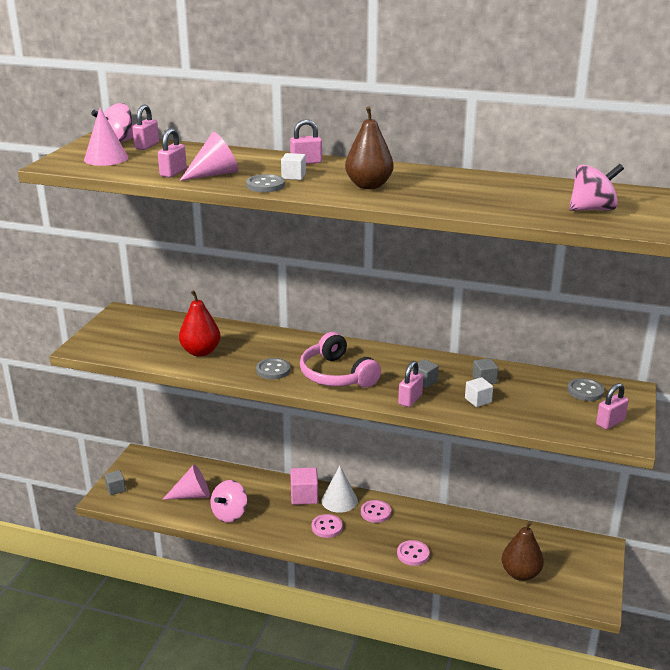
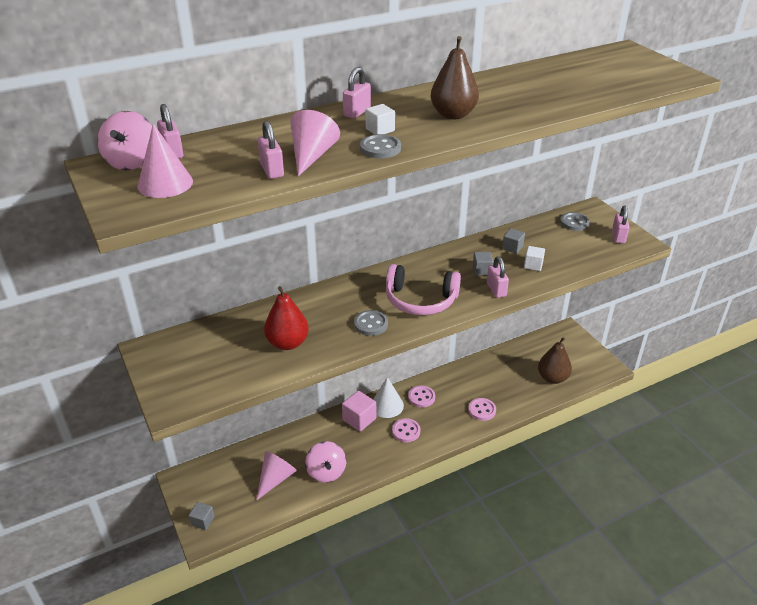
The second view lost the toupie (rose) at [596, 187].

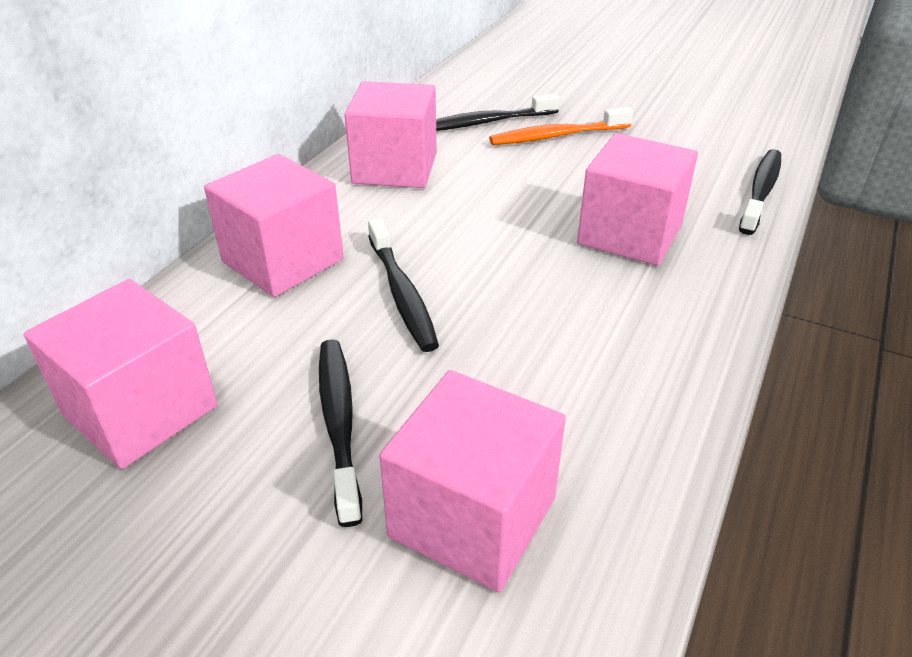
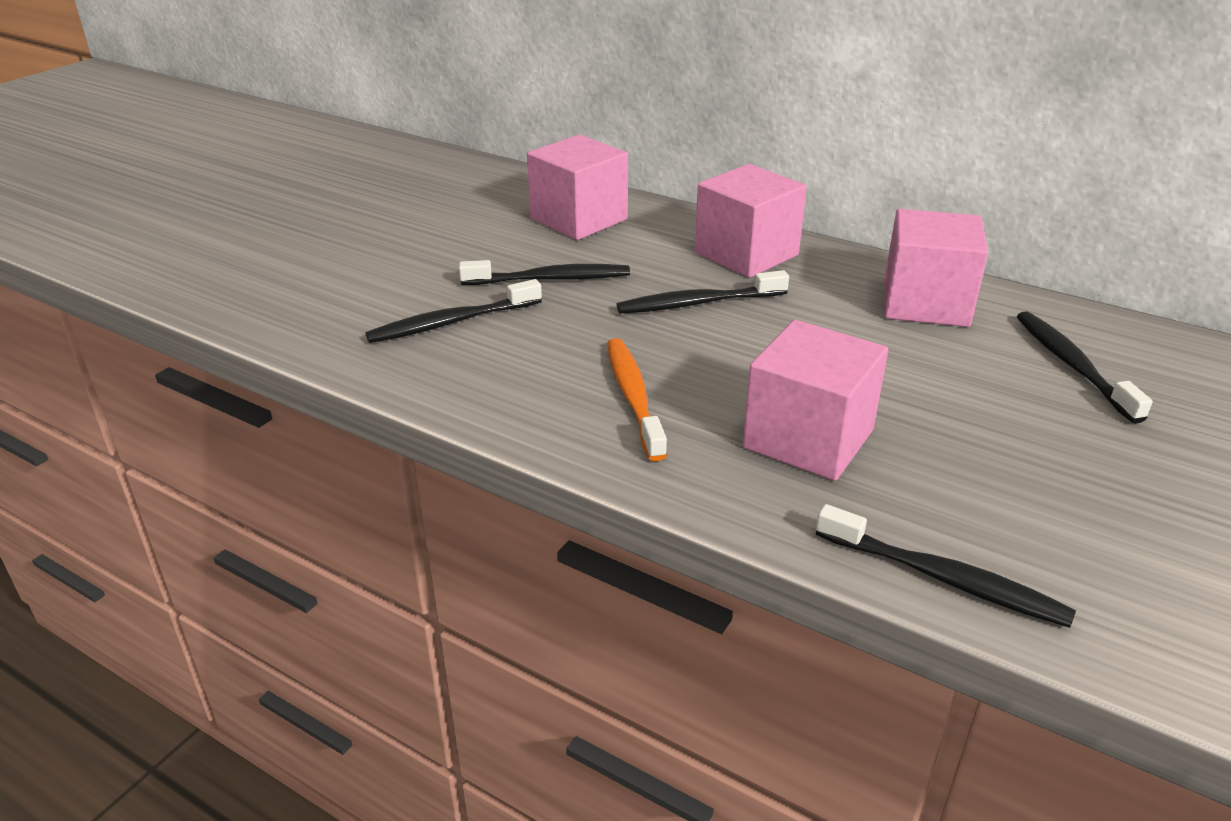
The brosse à dents (orange) ended up elsewhere, having gone from [561, 126] to [637, 399].
Where the cube (rose) stood at [472, 481], the brosse à dents (noir) came to stand at [453, 311].

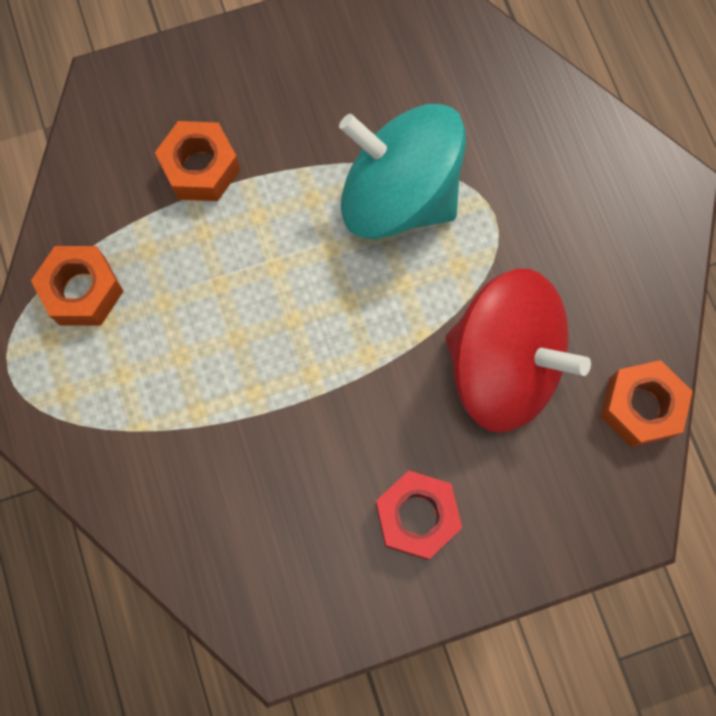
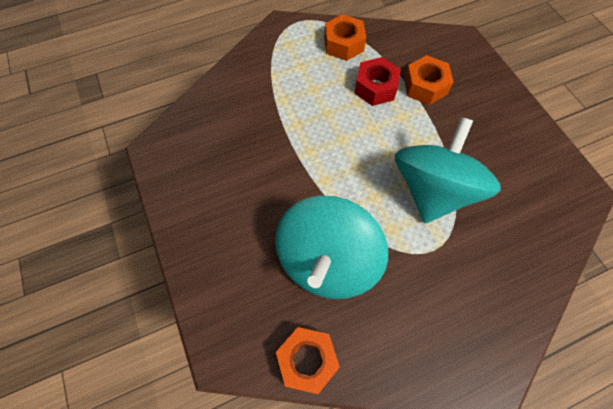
What was the toupie (rouge) at [518, 351] turned into the toupie (turquoise) at [331, 247].
The écrou (rouge) ended up elsewhere, having gone from [419, 515] to [377, 81].

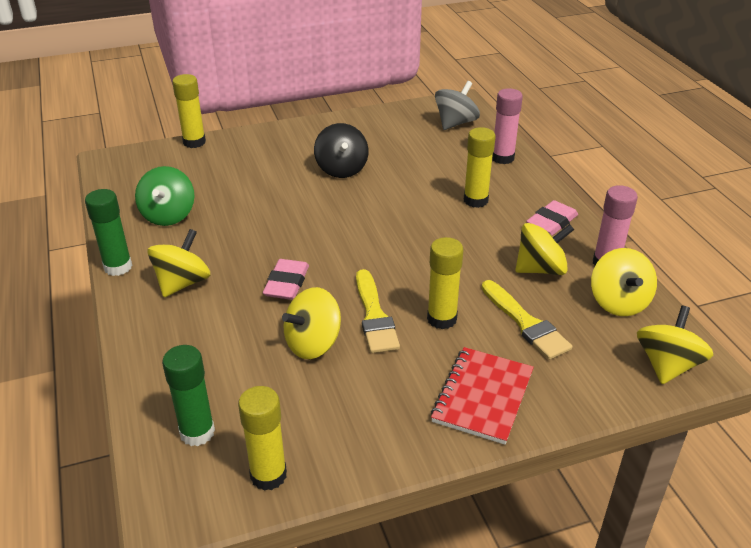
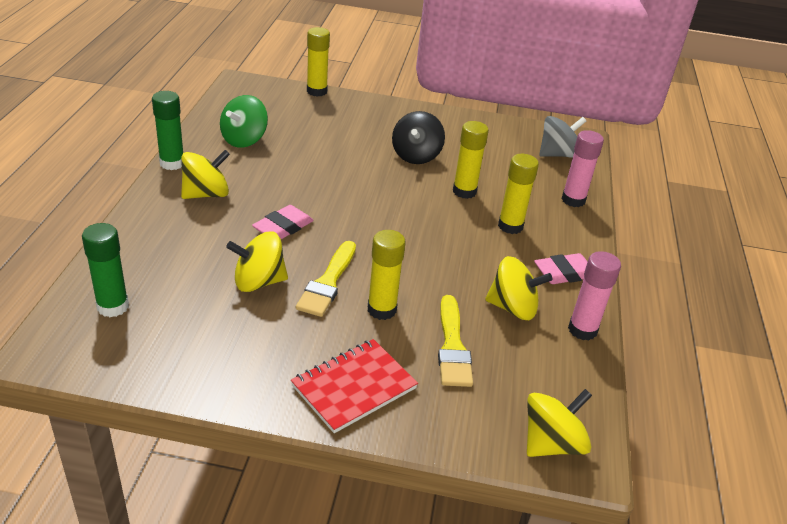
The second view lost the toupie (jaune) at [624, 282].
The bâton de colle (jaune) ended up elsewhere, having gone from [262, 438] to [471, 160].

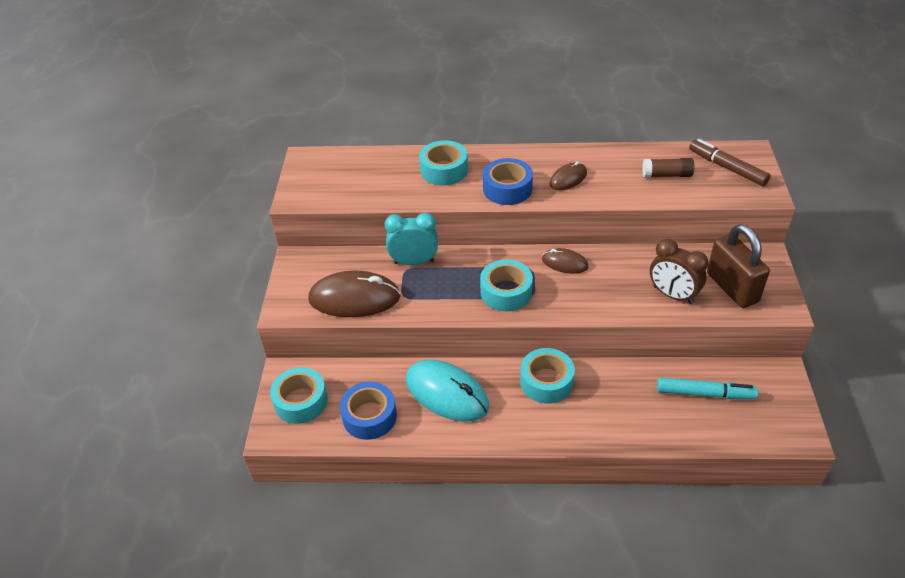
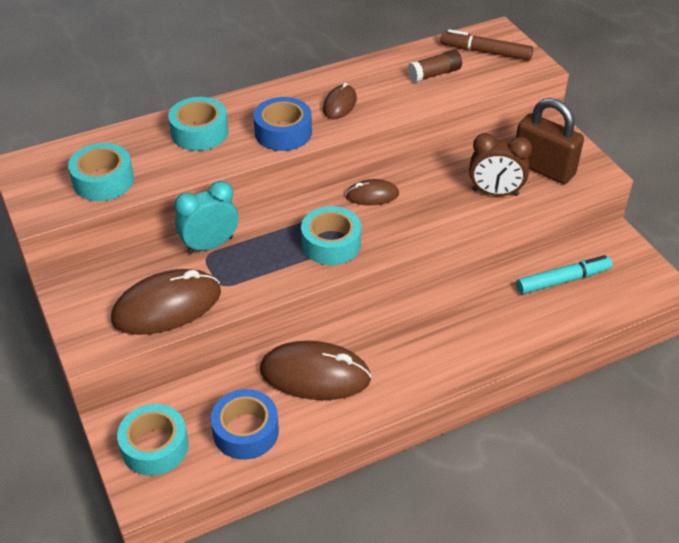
The ruban adhésif (turquoise) ended up elsewhere, having gone from [547, 376] to [101, 172].
What was the souris (turquoise) at [447, 390] turned into the souris (marron) at [316, 370].

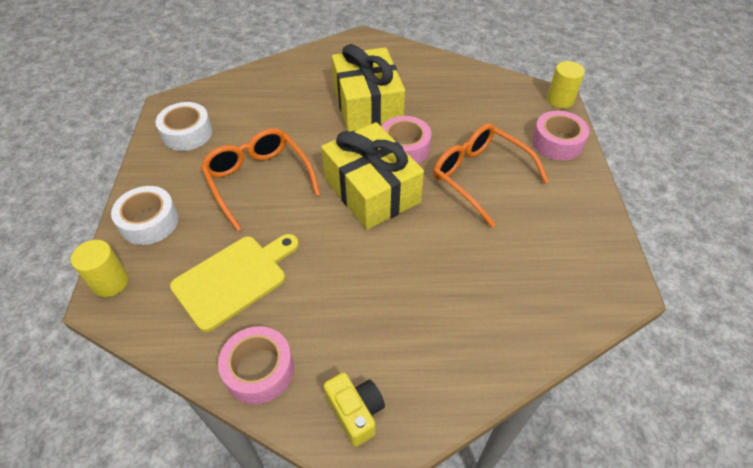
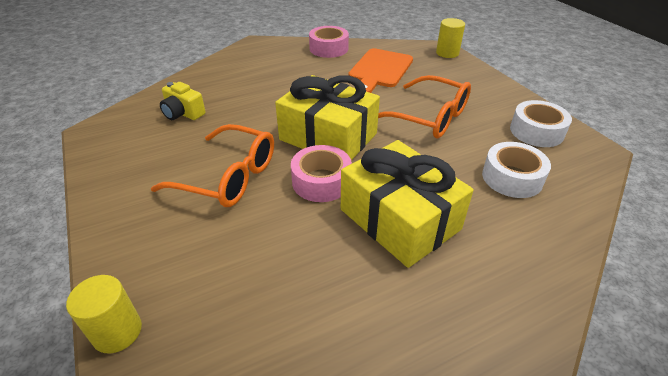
The second view lost the ruban adhésif (rose) at [560, 136].
The ruban adhésif (blanc) ended up elsewhere, having gone from [145, 215] to [516, 170].
What was the planche à découper (jaune) at [234, 283] turned into the planche à découper (orange) at [380, 70].
The appareil photo (jaune) ended up elsewhere, having gone from [354, 409] to [183, 101].

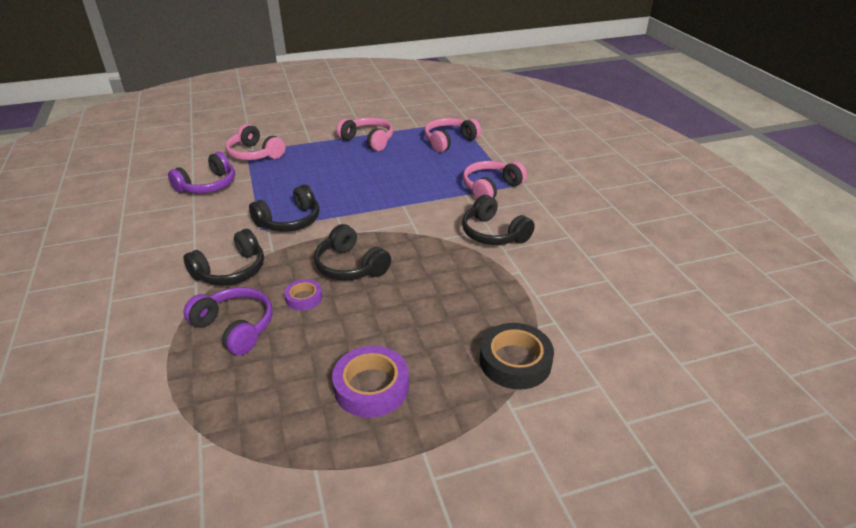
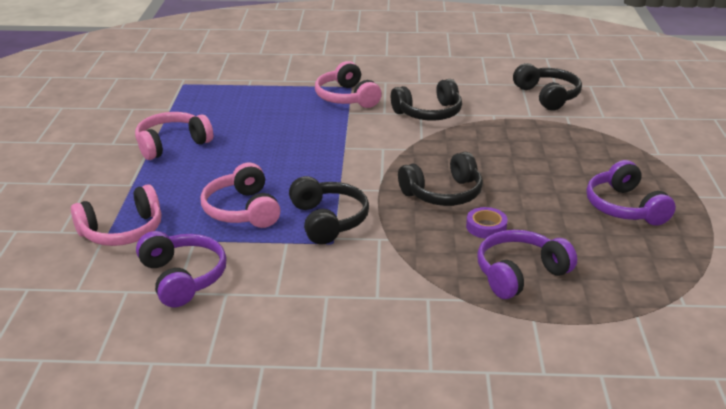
The casque audio (rose) ended up elsewhere, having gone from [452, 135] to [240, 195].
The casque audio (noir) ended up elsewhere, having gone from [223, 257] to [547, 87].
The second view lost the ruban adhésif (noir) at [517, 356].
Where the ruban adhésif (violet) stood at [370, 382], the casque audio (violet) came to stand at [631, 193].

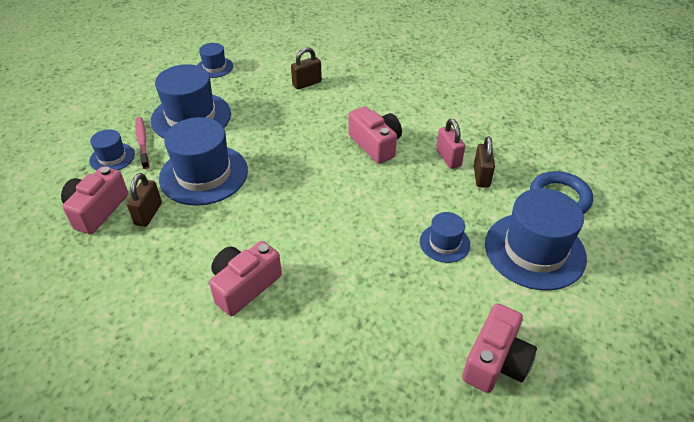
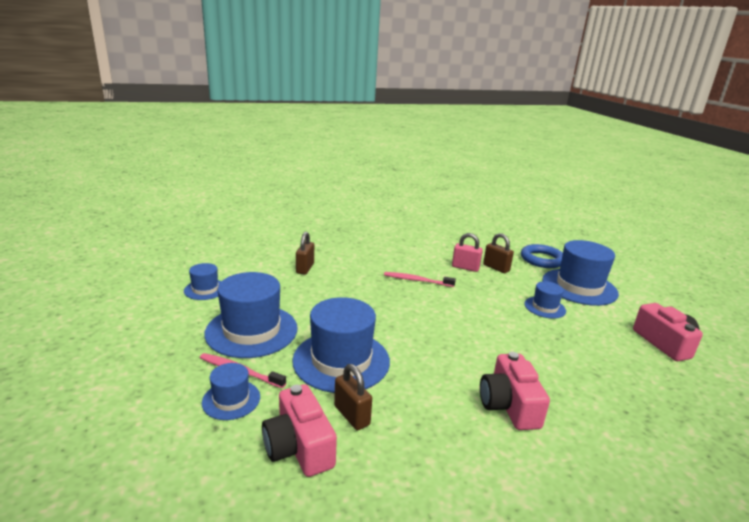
Where the appareil photo (rose) stood at [375, 135], the brosse à dents (rose) came to stand at [420, 279].

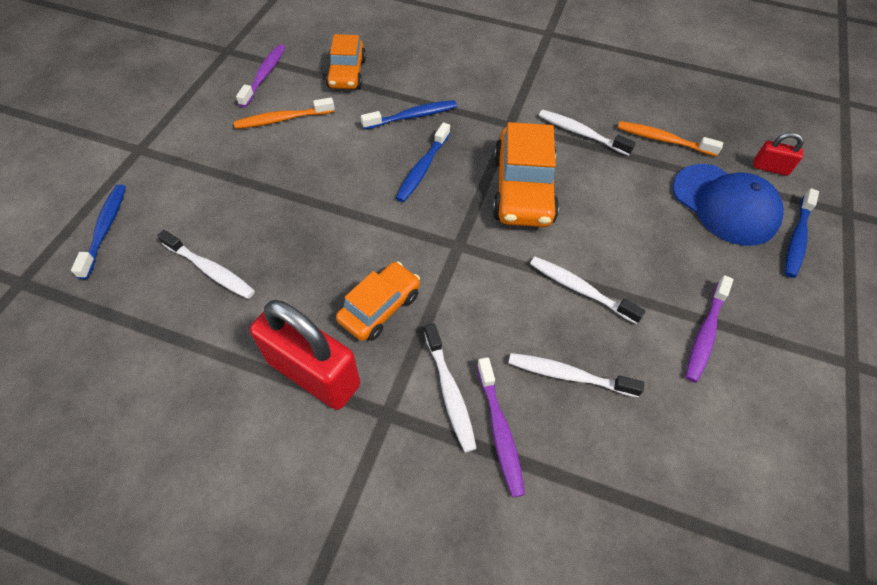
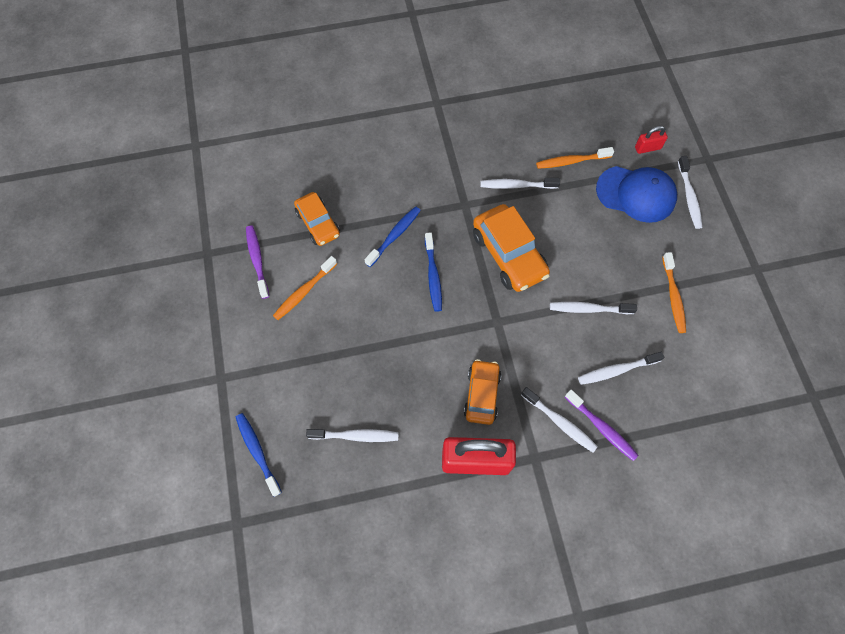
What was the brosse à dents (bleu) at [802, 233] turned into the brosse à dents (blanc) at [690, 192].
What was the brosse à dents (violet) at [709, 329] turned into the brosse à dents (orange) at [674, 292].

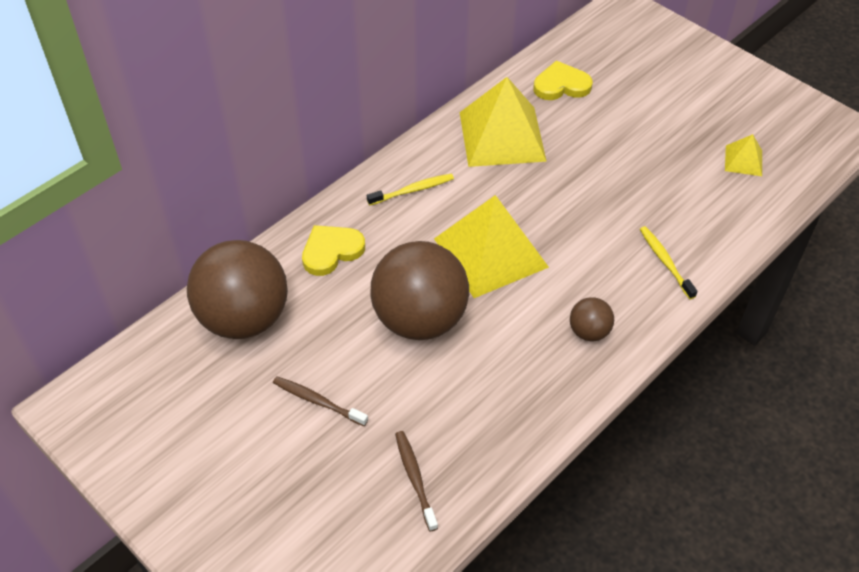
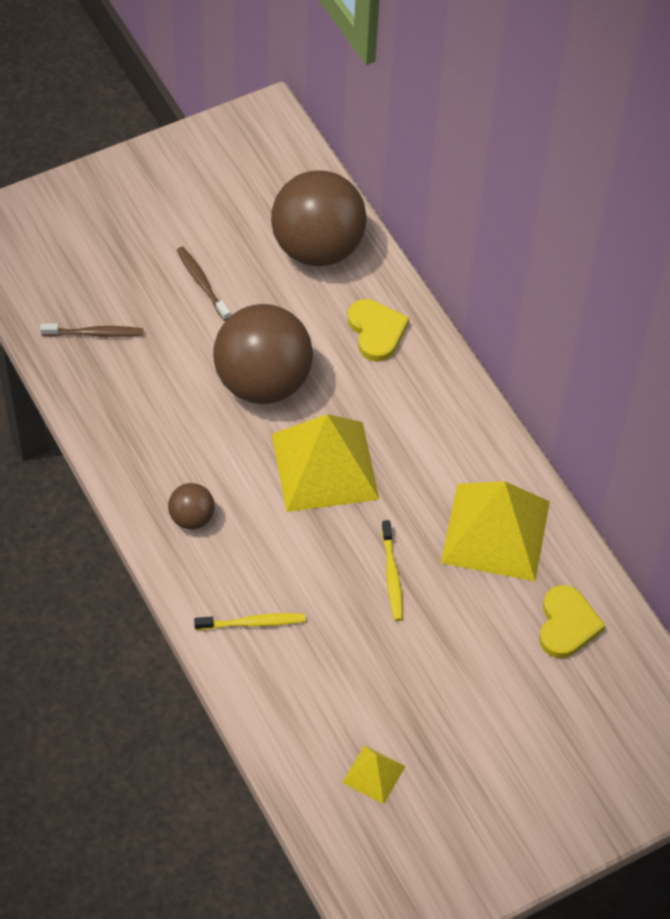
The brosse à dents (jaune) ended up elsewhere, having gone from [410, 189] to [392, 570].
The brosse à dents (marron) at [320, 401] ended up facing another way, 75 degrees counterclockwise from before.

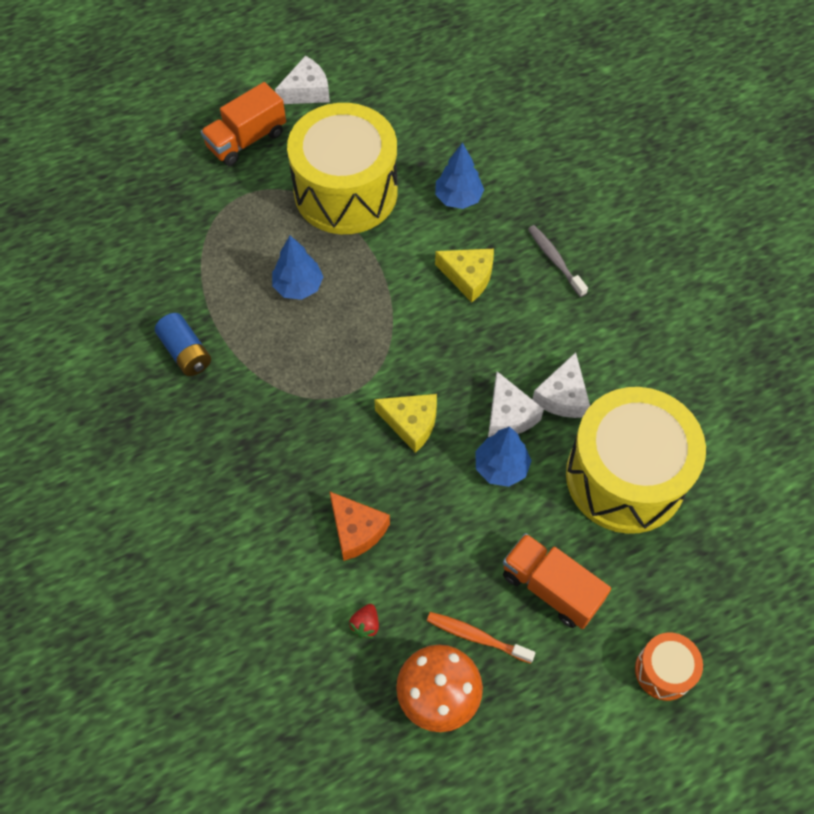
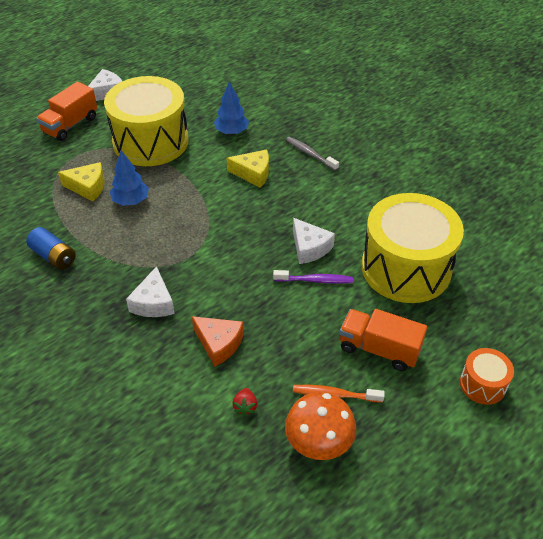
The fromage (blanc) ended up elsewhere, having gone from [561, 385] to [150, 291].
The fromage (jaune) ended up elsewhere, having gone from [405, 423] to [81, 181].
Where the arbre (bleu) stood at [503, 457], the brosse à dents (violet) came to stand at [313, 277].

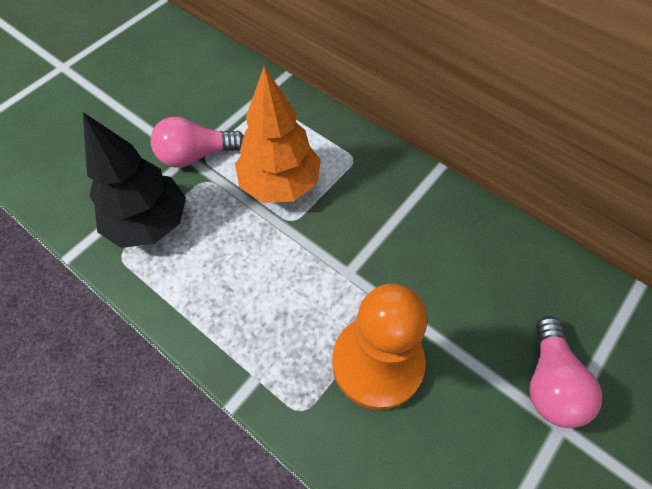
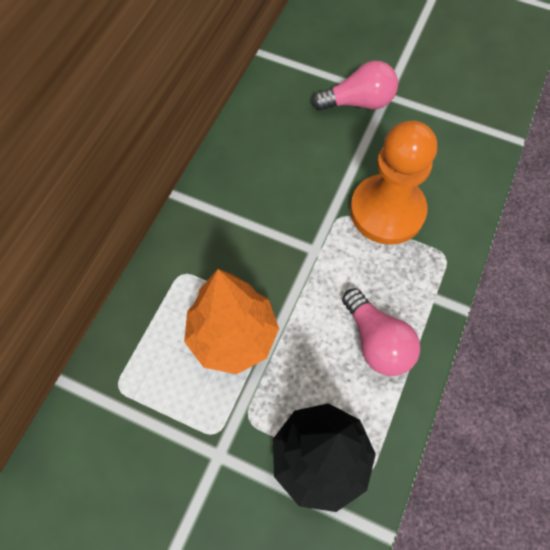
The ampoule (rose) ended up elsewhere, having gone from [197, 142] to [381, 332].

